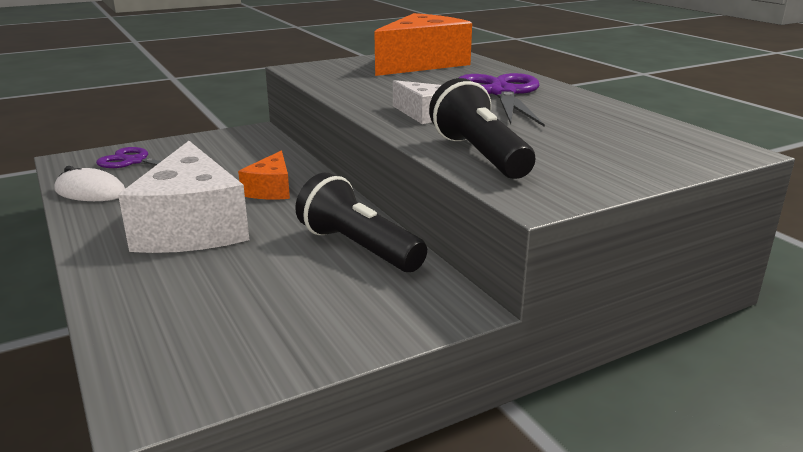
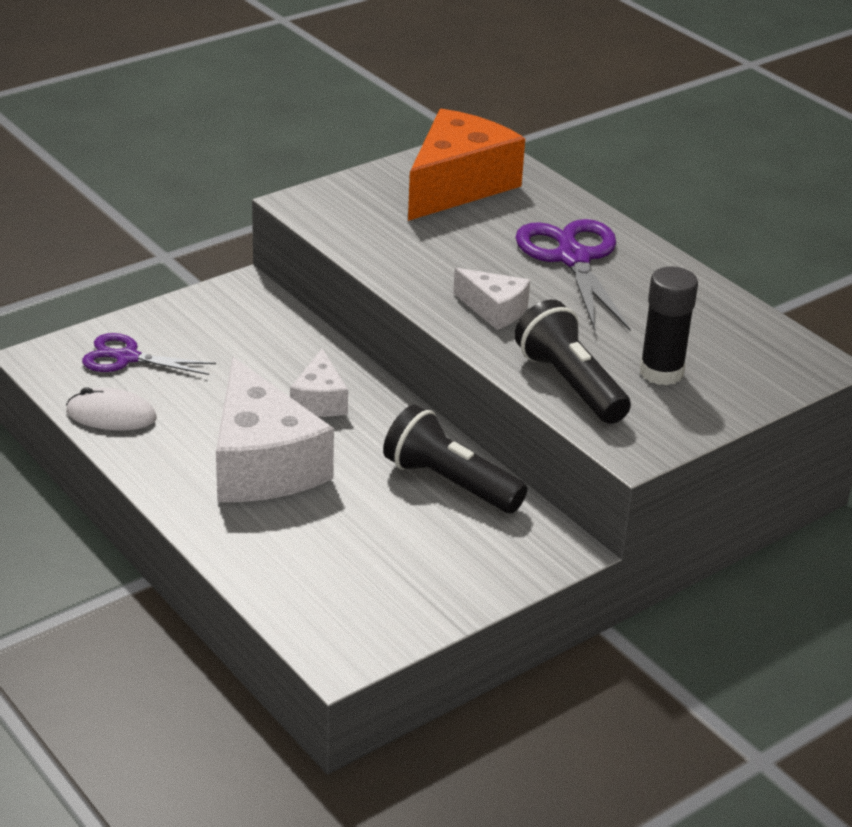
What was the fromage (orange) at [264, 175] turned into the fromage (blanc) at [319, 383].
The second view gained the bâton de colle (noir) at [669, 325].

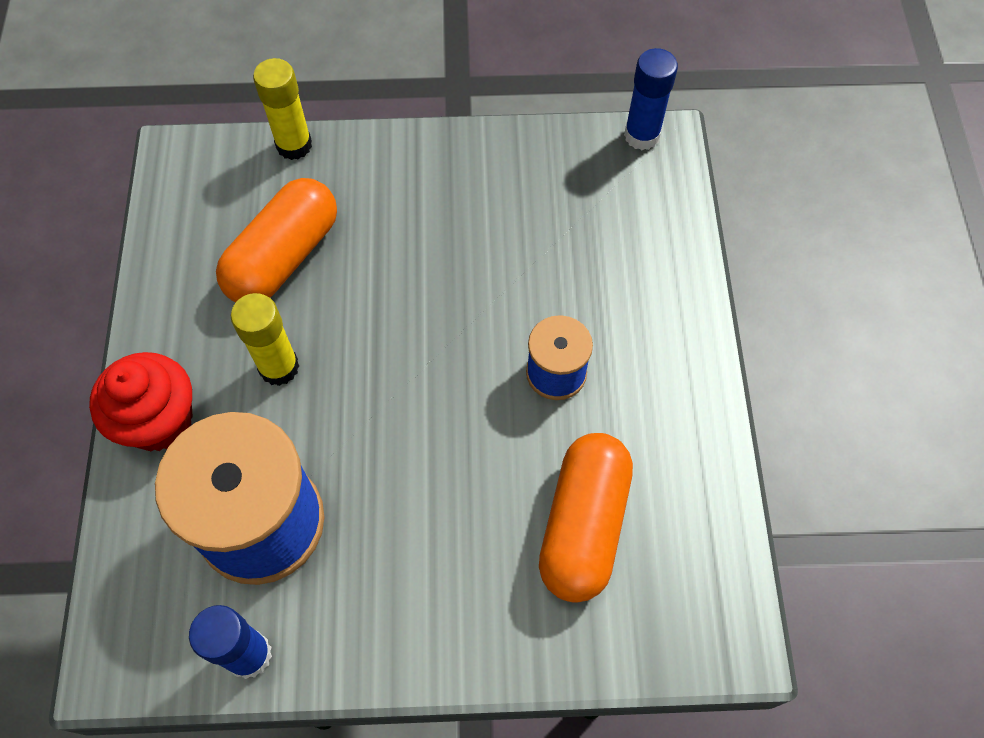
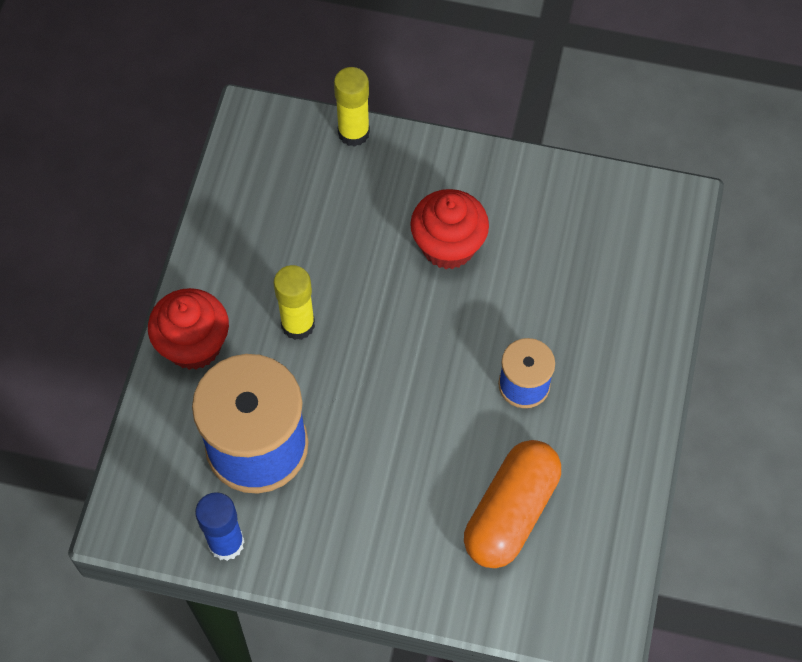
The second view lost the bâton de colle (bleu) at [651, 99].
The second view lost the gélule (orange) at [276, 240].
The second view gained the muffin (rouge) at [449, 229].

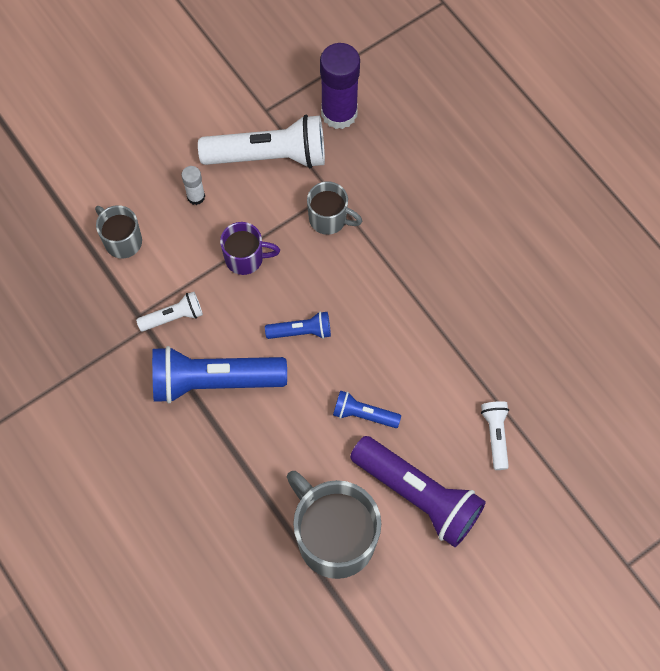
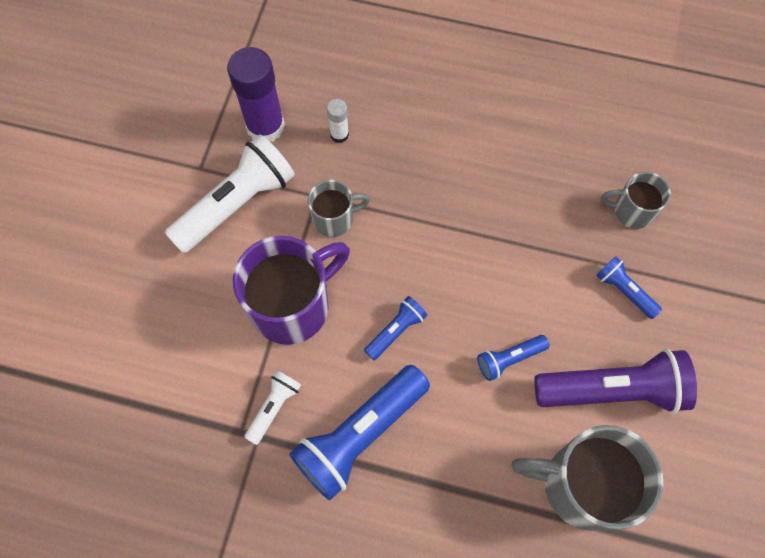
The bâton de colle (blanc) ended up elsewhere, having gone from [193, 185] to [338, 121].
The tasse (gris) ended up elsewhere, having gone from [118, 232] to [636, 200].
The size of the tasse (violet) at [250, 248] changed by a factor of 1.86.
What was the lampe de poche (blanc) at [495, 435] turned into the lampe de poche (bleu) at [629, 287].

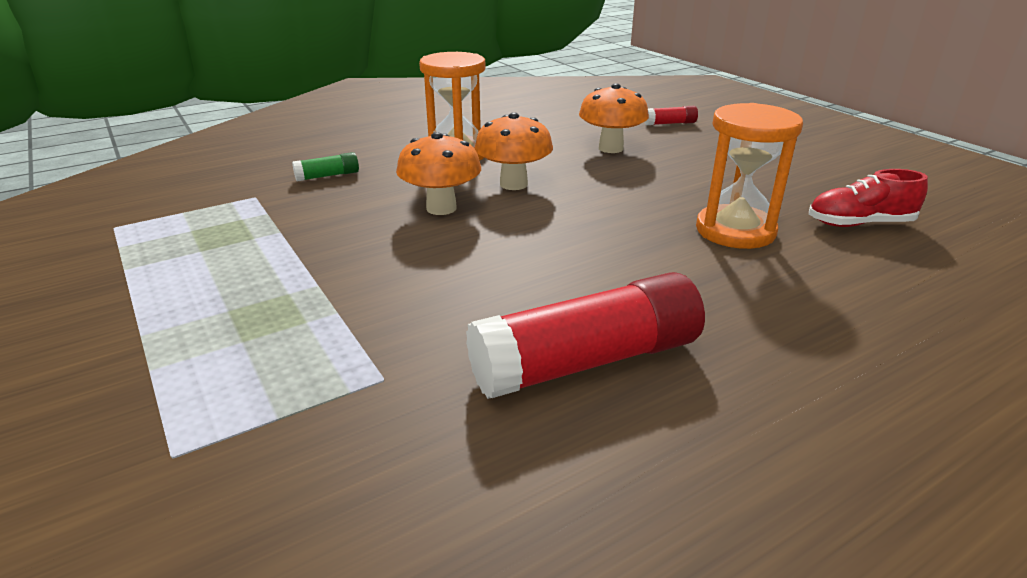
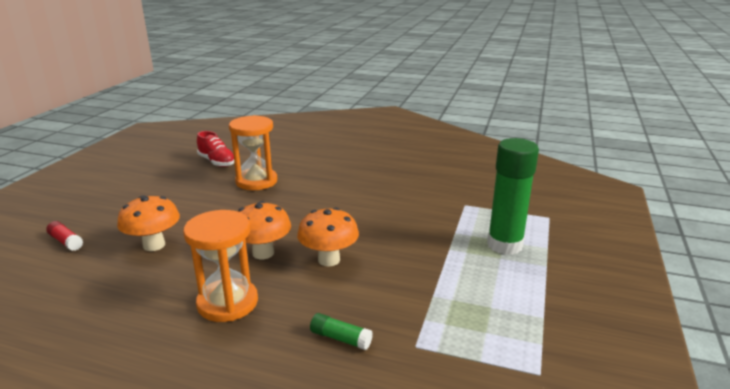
The second view lost the bâton de colle (rouge) at [585, 335].
The second view gained the bâton de colle (vert) at [513, 196].

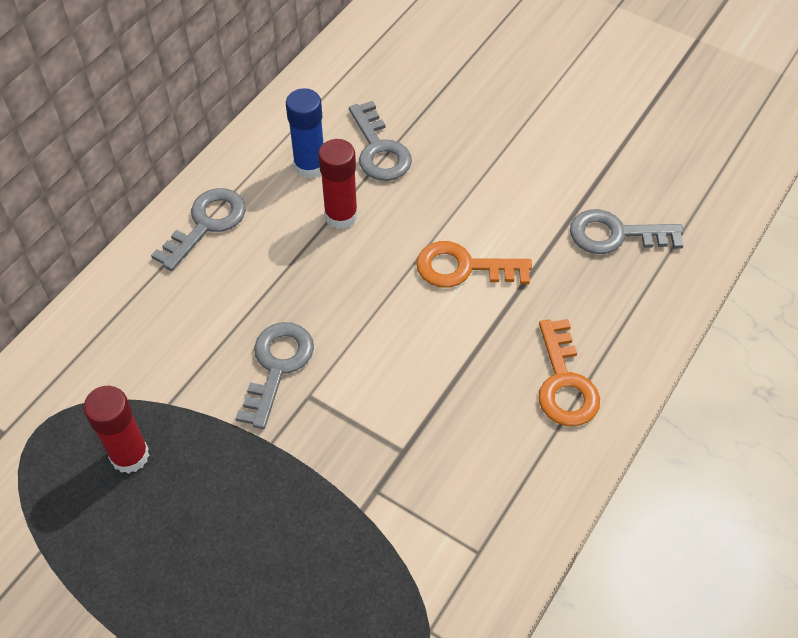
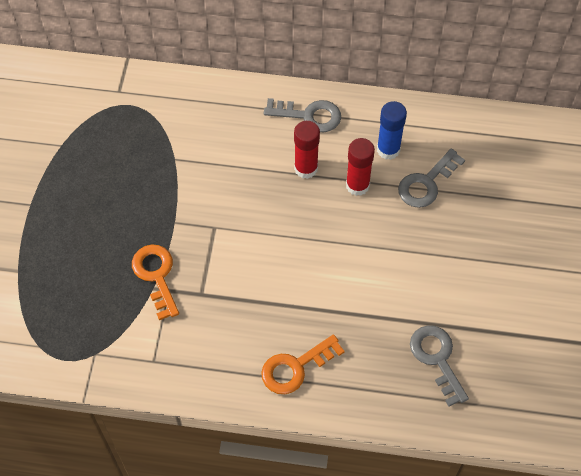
The clé (orange) ended up elsewhere, having gone from [474, 264] to [155, 282].
The second view lost the clé (gris) at [275, 375].
The bâton de colle (rouge) ended up elsewhere, having gone from [116, 430] to [307, 150].

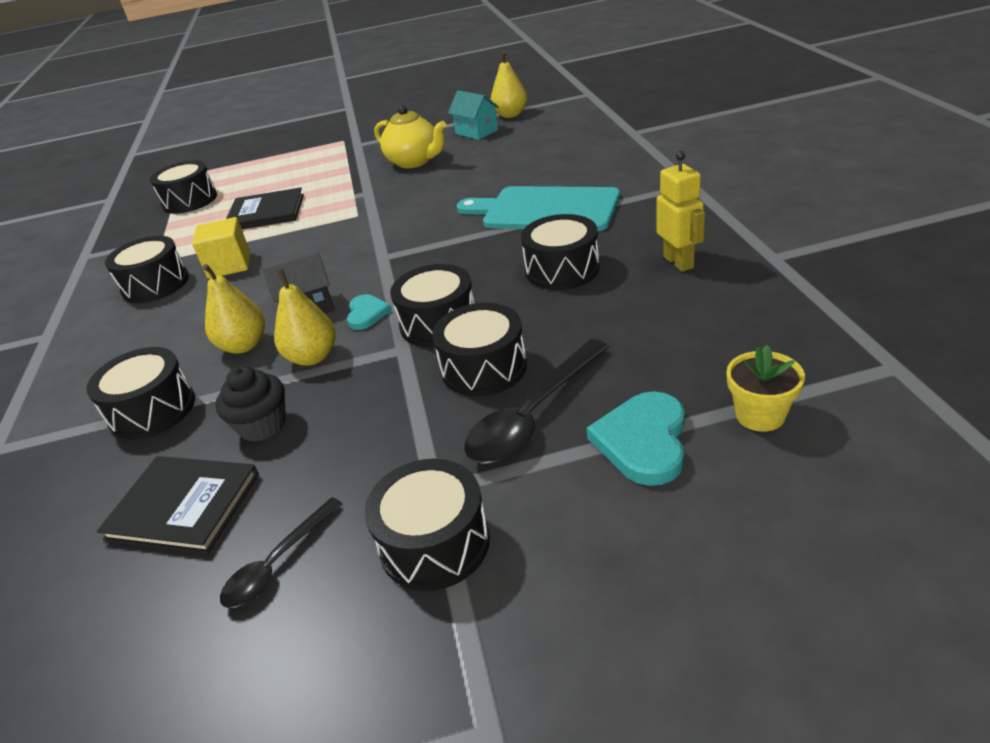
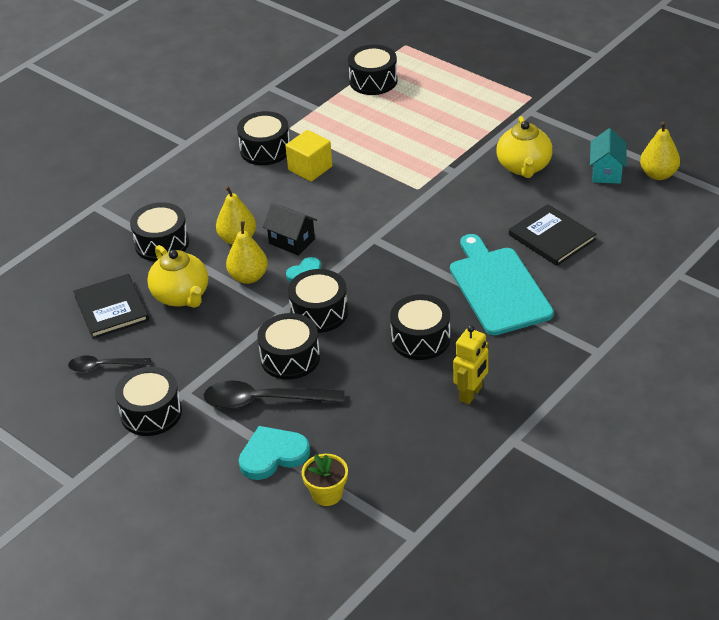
The livre (noir) ended up elsewhere, having gone from [265, 208] to [552, 235].
Where the muffin (noir) stood at [250, 403], the théière (jaune) came to stand at [177, 276].

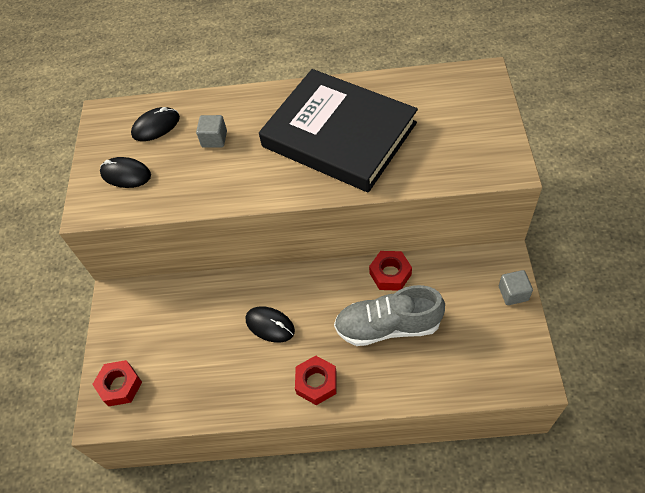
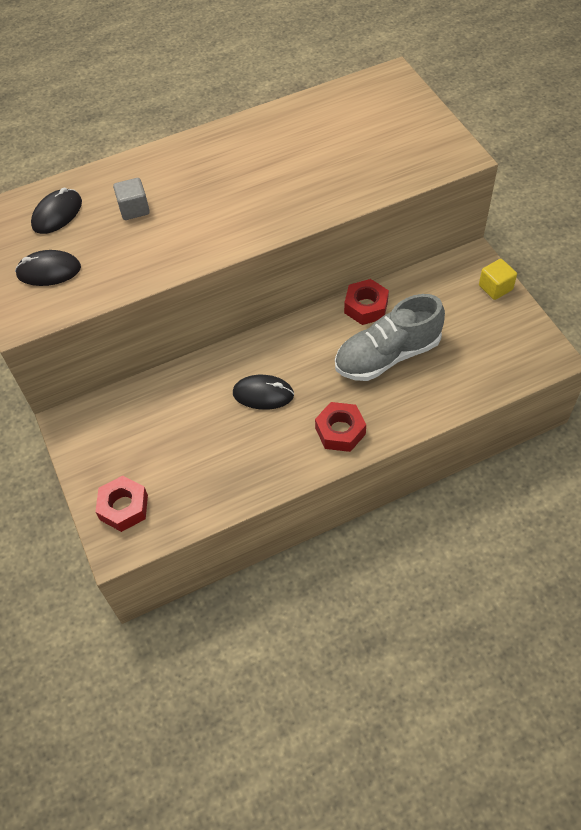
The second view lost the livre (noir) at [338, 130].
What was the cube (gris) at [516, 287] turned into the cube (jaune) at [498, 279].

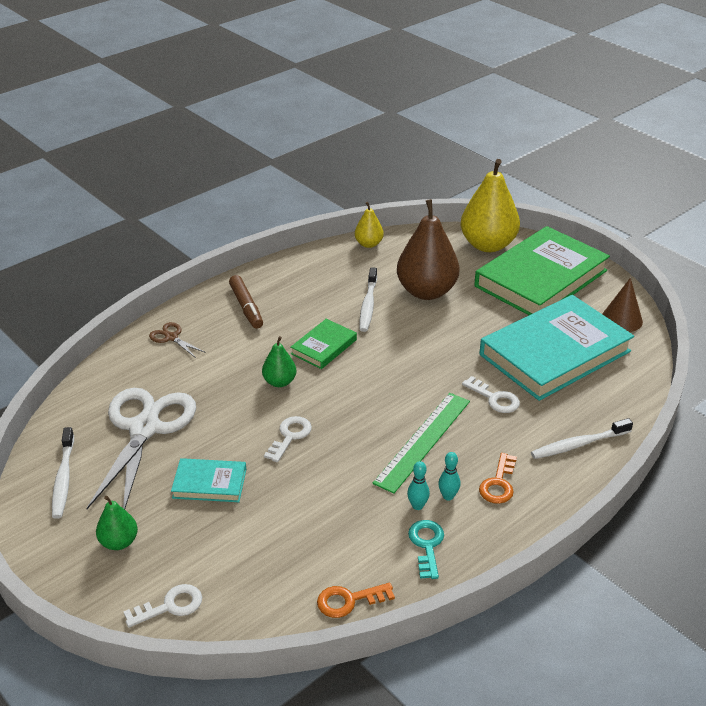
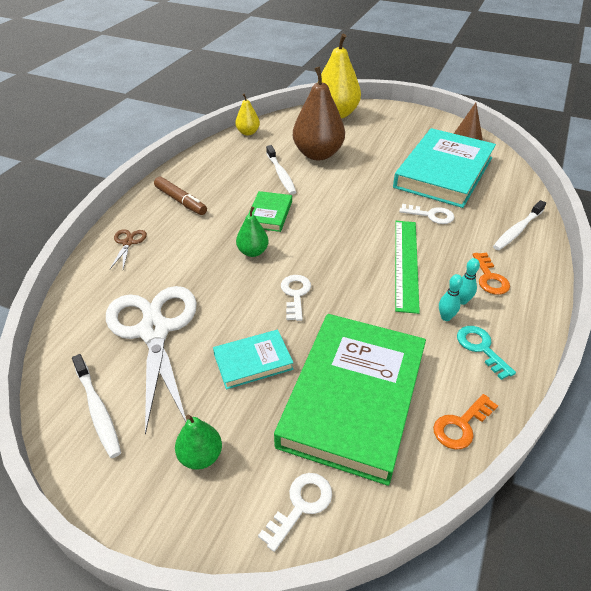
The livre (vert) ended up elsewhere, having gone from [542, 270] to [350, 400].
The ciseaux (marron) at [177, 340] ended up facing another way, 75 degrees clockwise from before.

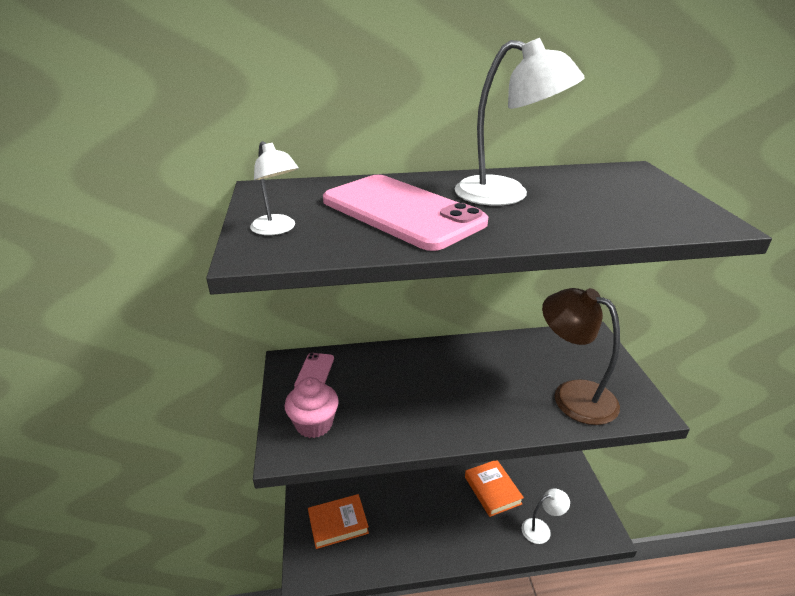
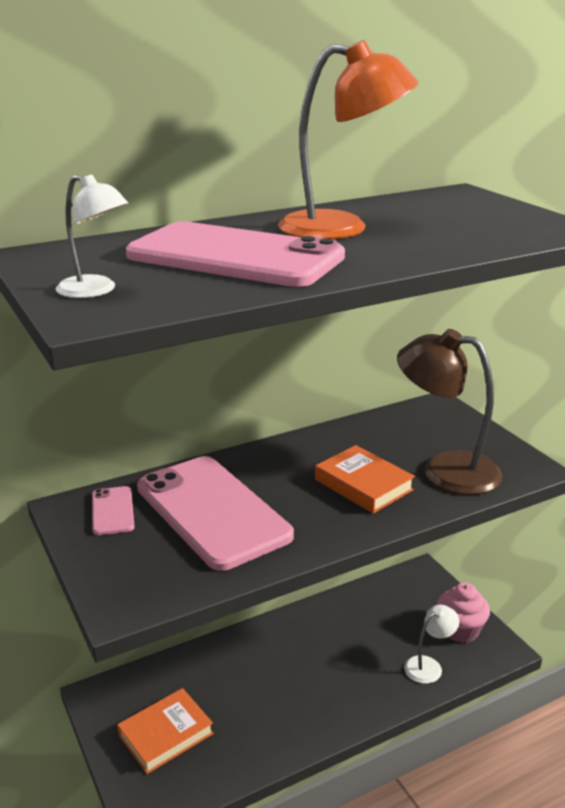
What was the lampe (blanc) at [520, 122] turned into the lampe (orange) at [348, 139].
The muffin (rose) ended up elsewhere, having gone from [312, 407] to [463, 612].
The livre (orange) ended up elsewhere, having gone from [494, 488] to [365, 479].
The second view gained the téléphone (rose) at [215, 513].

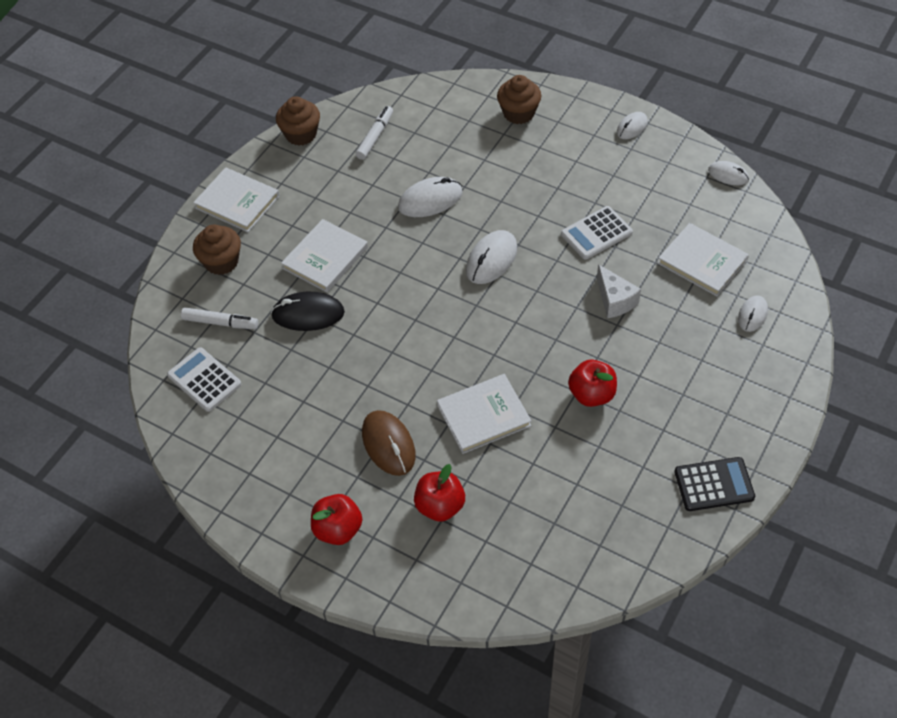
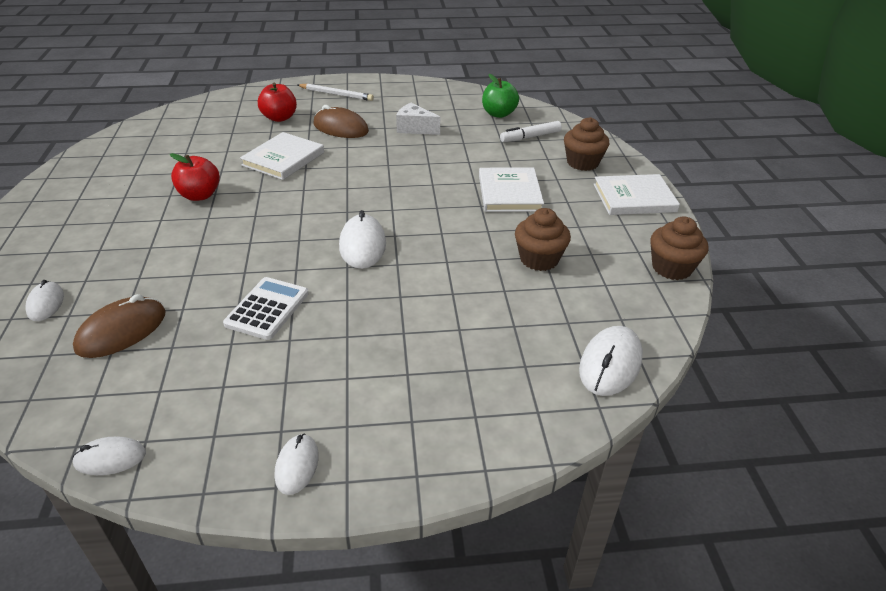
The muffin (marron) ended up elsewhere, having gone from [519, 99] to [543, 239].
The second view lost the feutre (blanc) at [374, 133].
The souris (blanc) ended up elsewhere, having gone from [430, 197] to [611, 361].
Where the livre (blanc) stood at [703, 259], the souris (marron) came to stand at [119, 326].
The fromage (blanc) ended up elsewhere, having gone from [619, 291] to [418, 119].
The second view lost the souris (noir) at [308, 311].
Where the calculatrice (blanc) stood at [204, 379], the pomme (vert) came to stand at [500, 96].
The second view lost the calculatrice (noir) at [714, 484].
Where the pomme (rouge) stood at [336, 519], the crayon (blanc) came to stand at [336, 92].

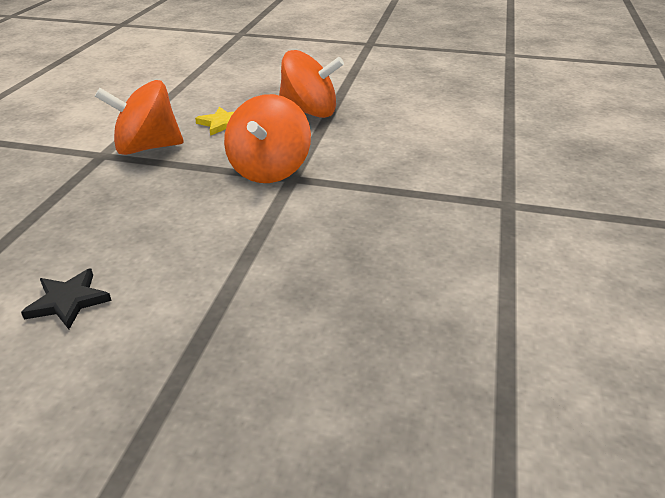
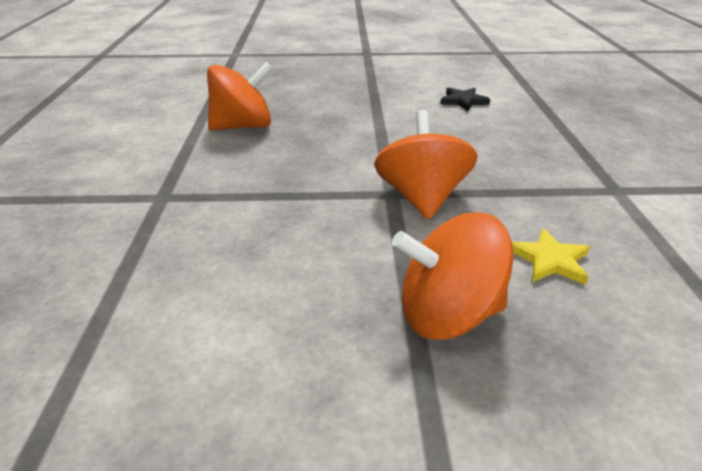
The toupie (orange) ended up elsewhere, having gone from [139, 117] to [240, 96].

